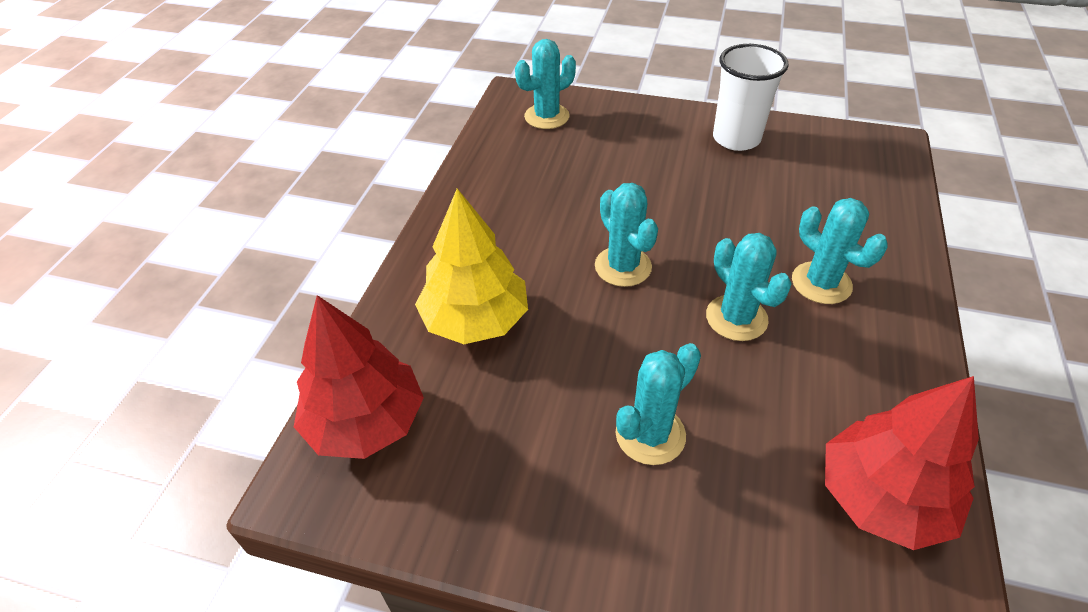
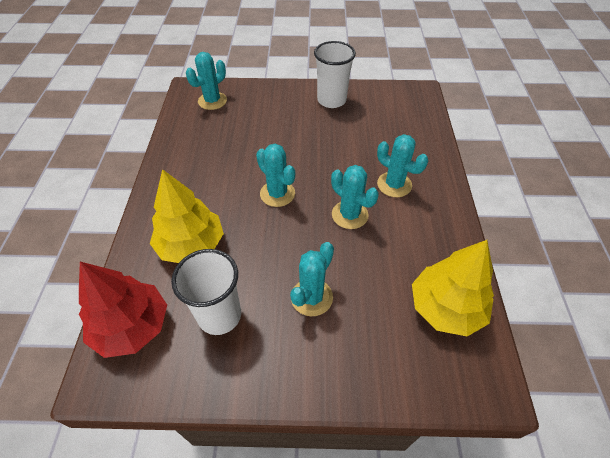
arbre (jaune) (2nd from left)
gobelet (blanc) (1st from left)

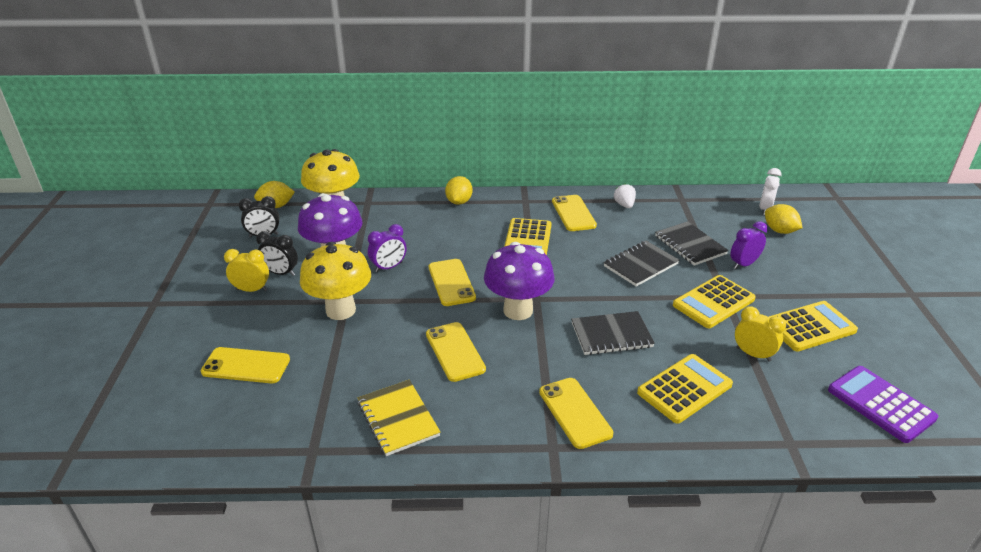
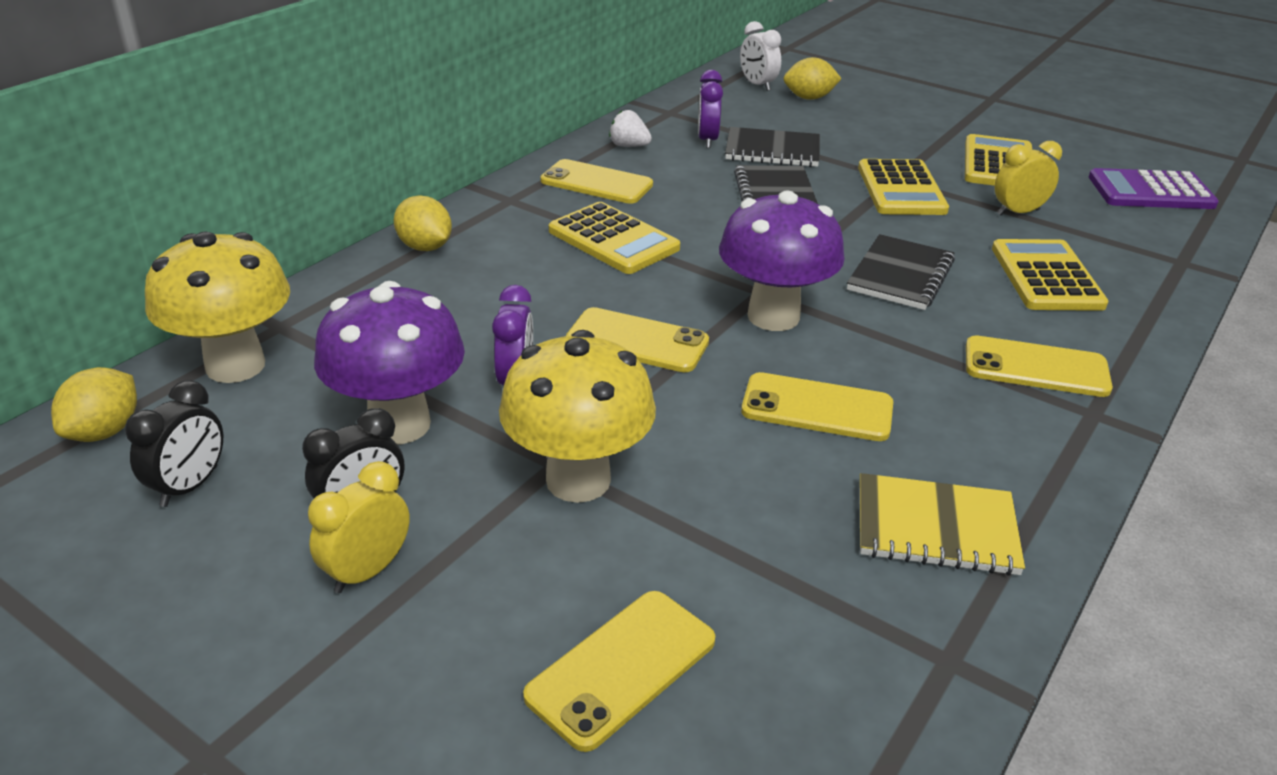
réveil (violet) (2nd from left)

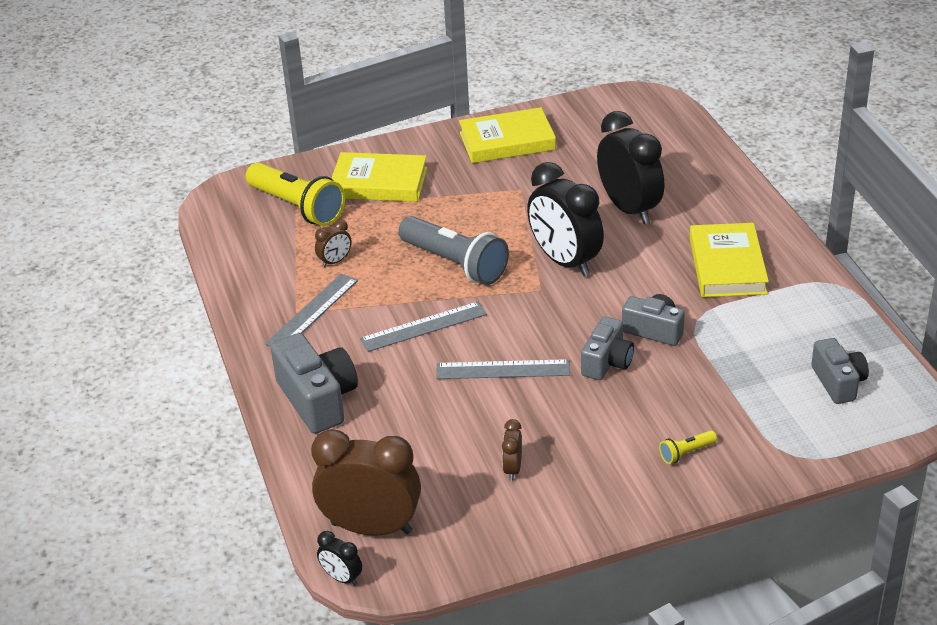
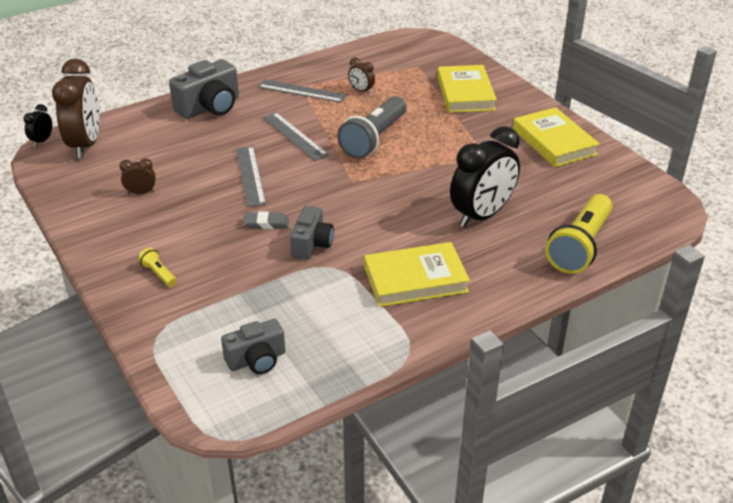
lampe de poche (jaune) (2nd from left)
réveil (noir) (2nd from left in the first image)
gomme (gris)

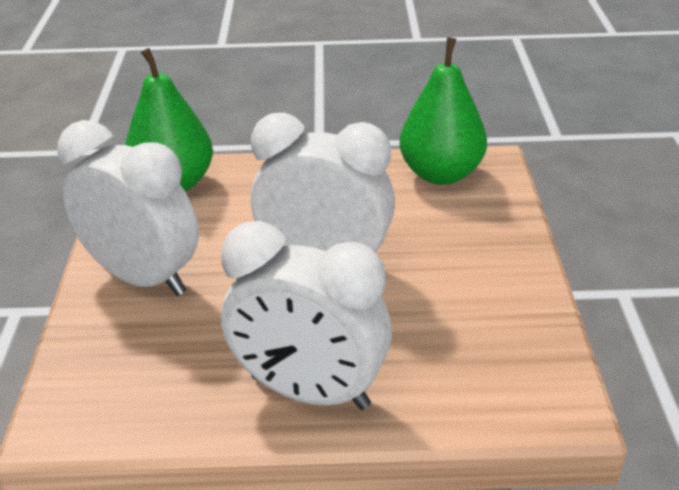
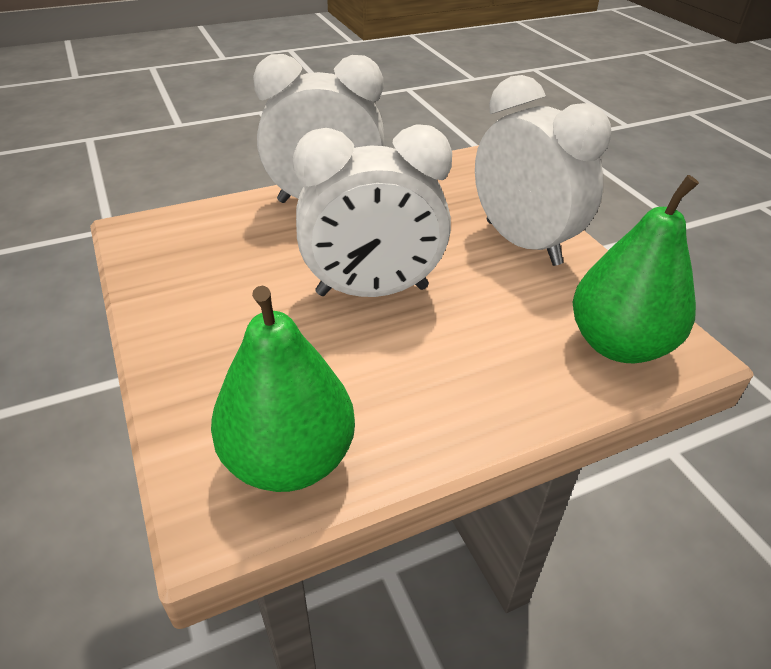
réveil (blanc) (3rd from left)

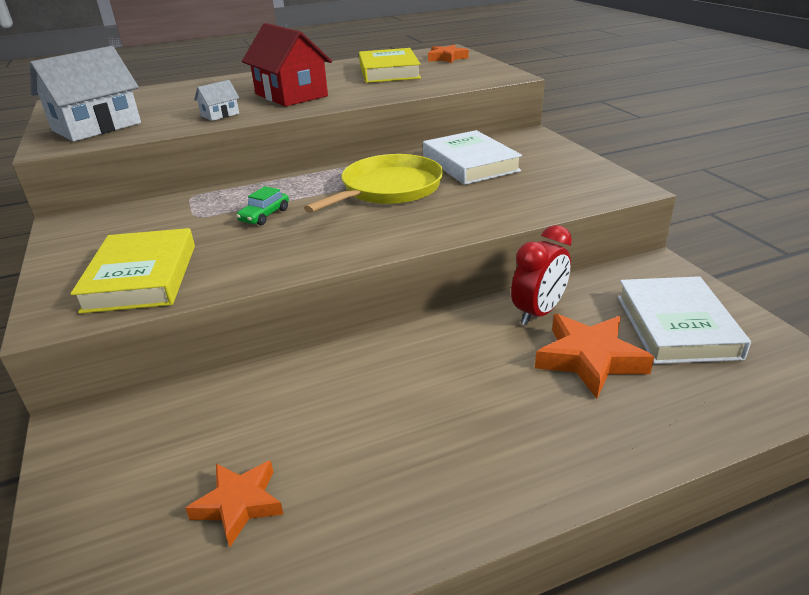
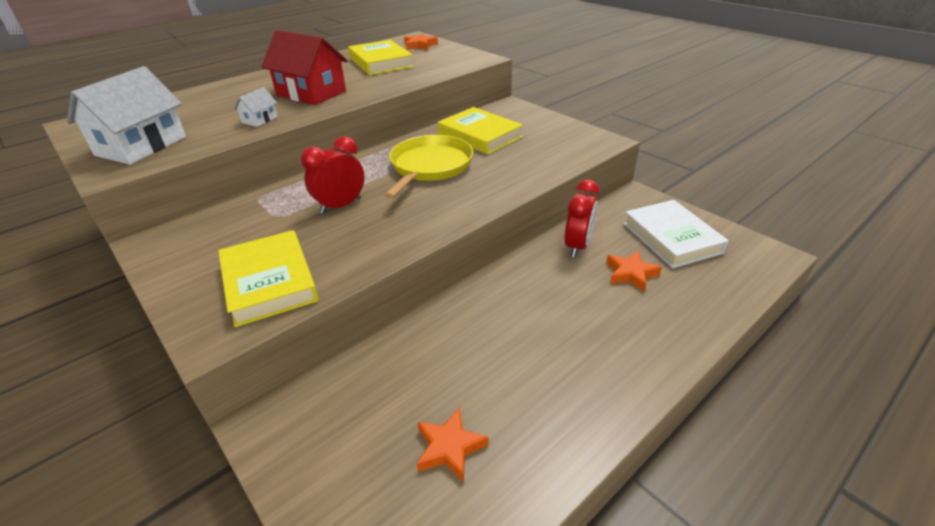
livre (jaune) (3rd from left)
réveil (rouge) (1st from left)
étoile (orange) (3rd from left)

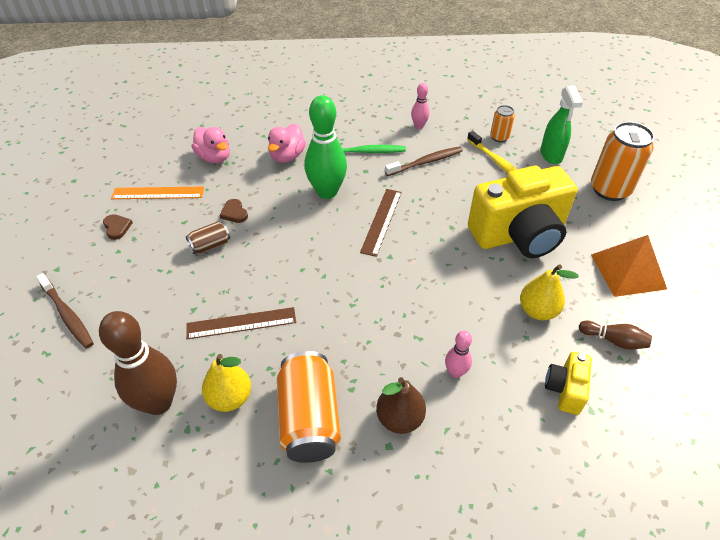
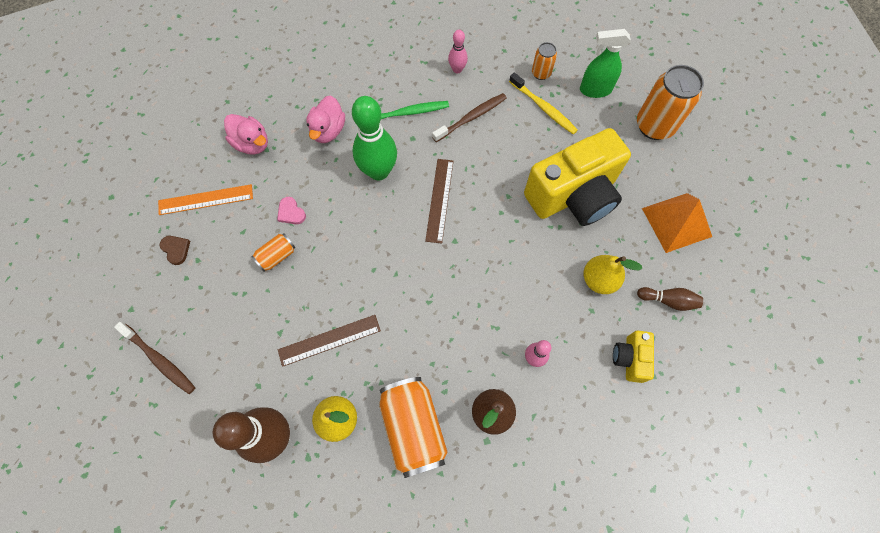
vaporisateur (vert)
cœur (rose)
canette (orange) (1st from left)

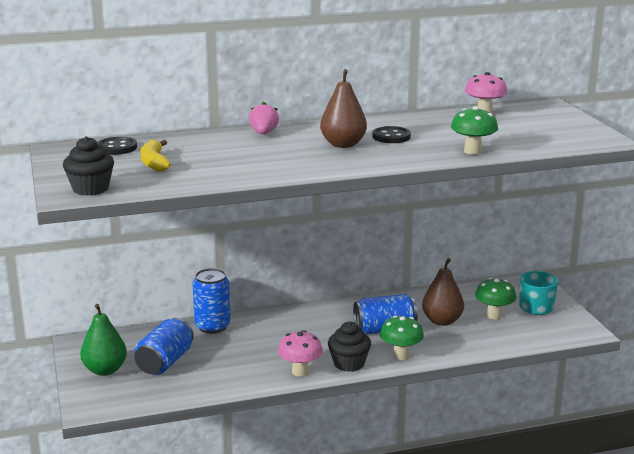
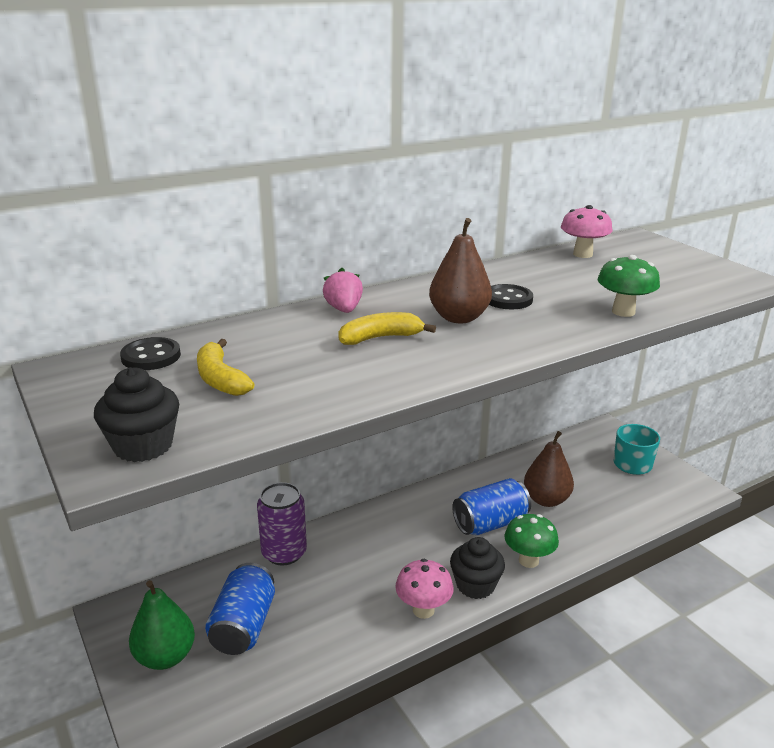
canette (violet)
champignon (vert) (3rd from left in the first image)
banane (jaune) (2nd from left)

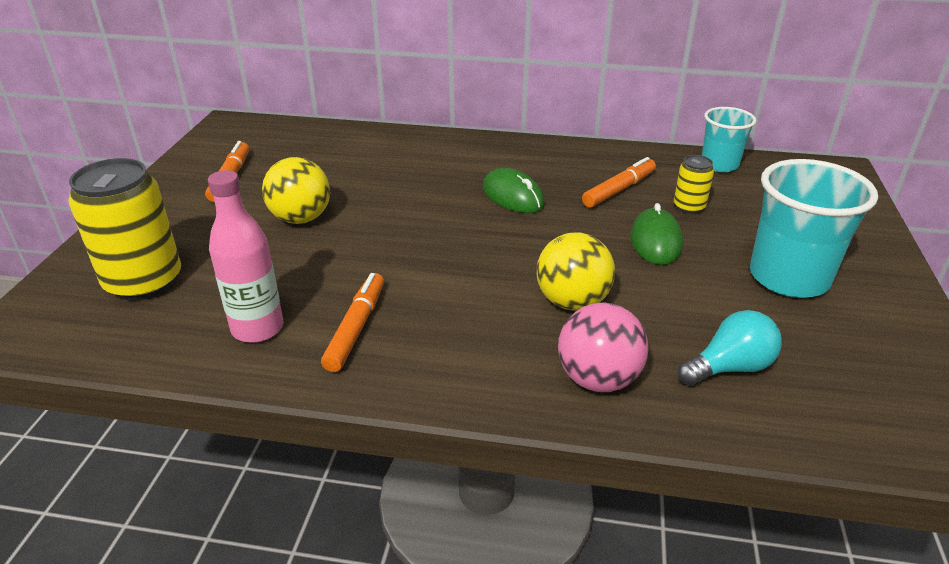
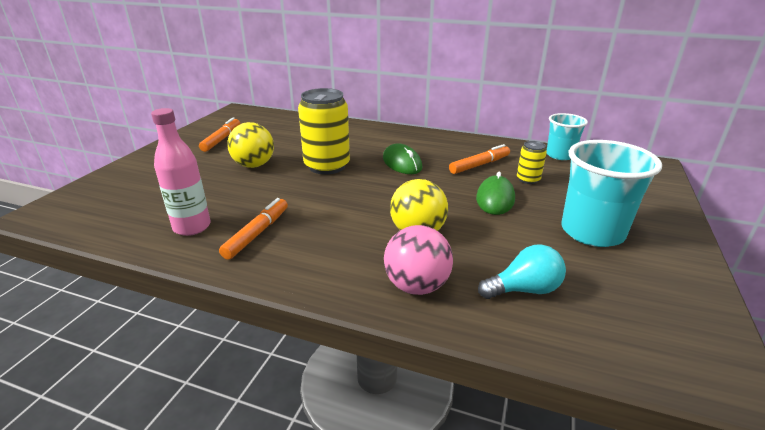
canette (jaune) (1st from left)

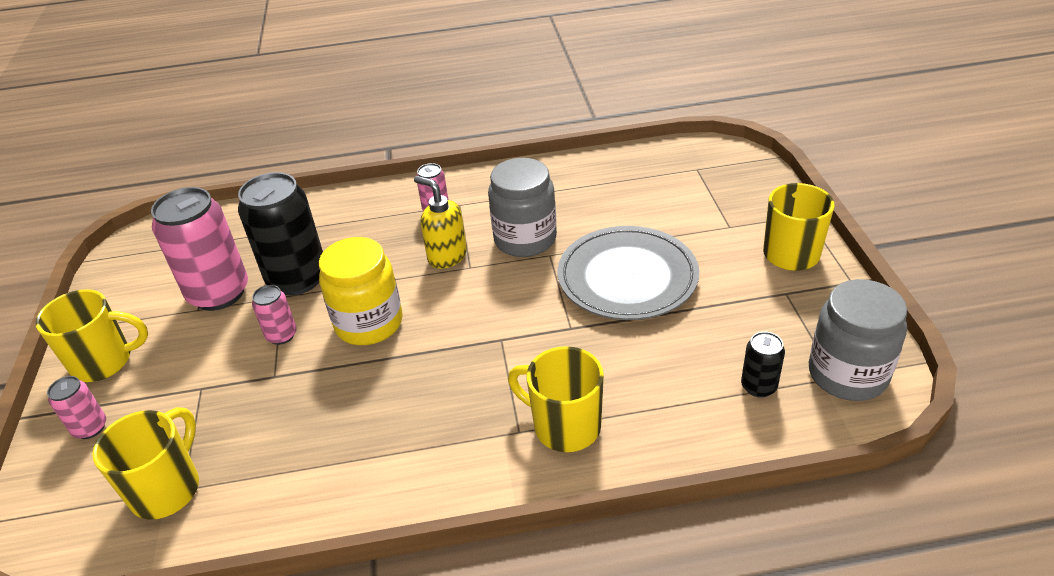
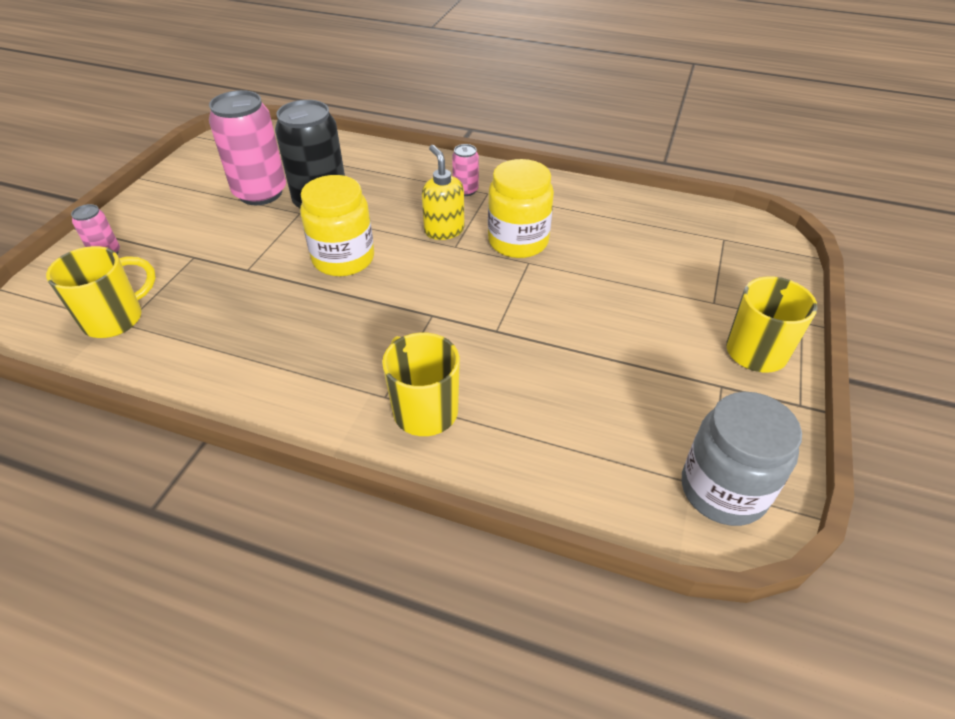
bocal (jaune) (2nd from left)
assiette (gris)
canette (rose) (3rd from left in the first image)
tasse (jaune) (1st from left in the first image)
canette (noir) (2nd from left in the first image)

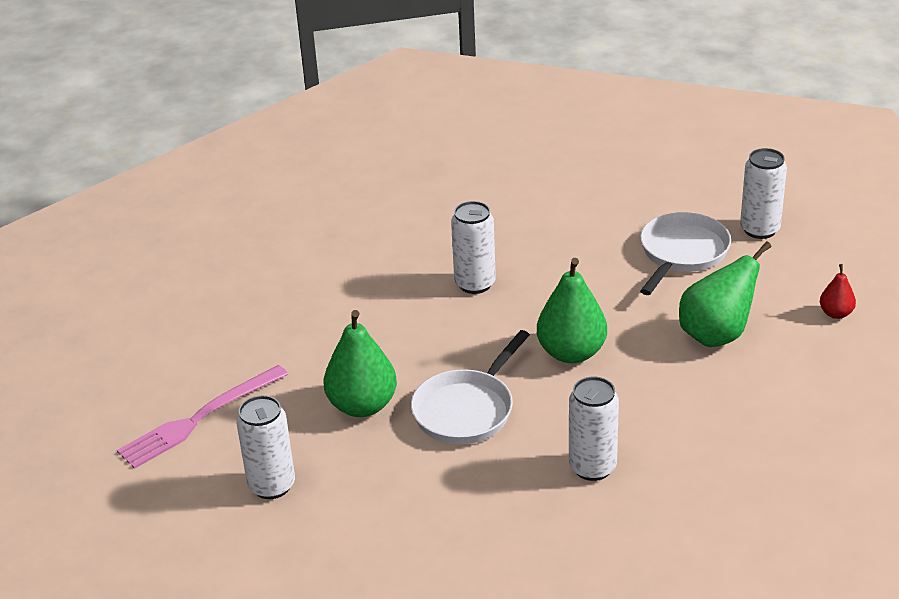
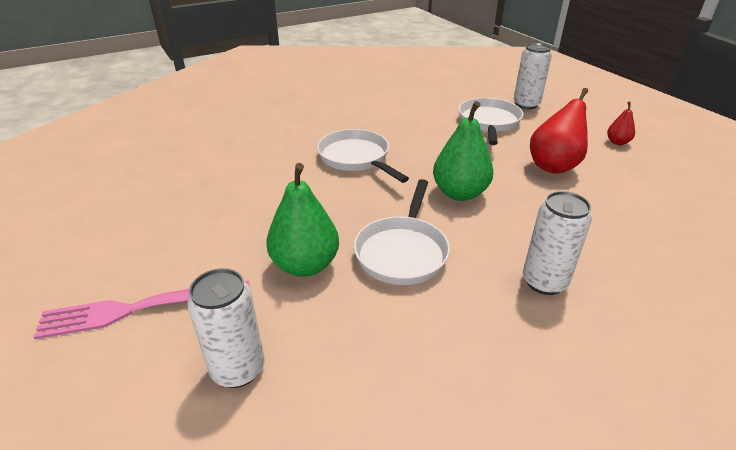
poêle (blanc) (1st from left)
poire (rouge) (1st from left)
fourchette (rose)

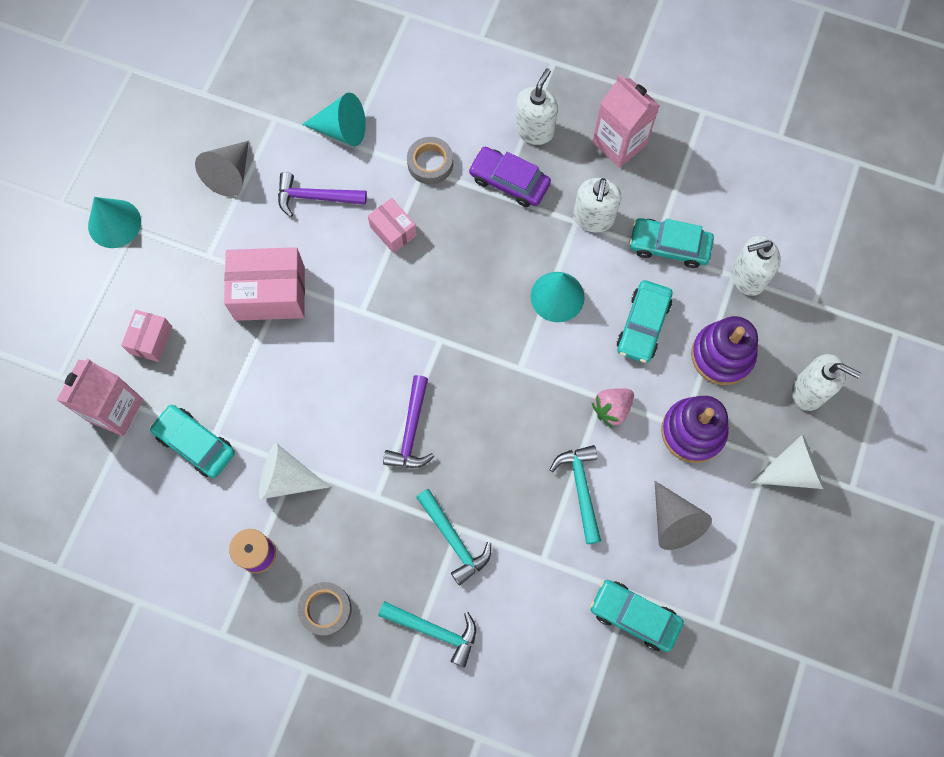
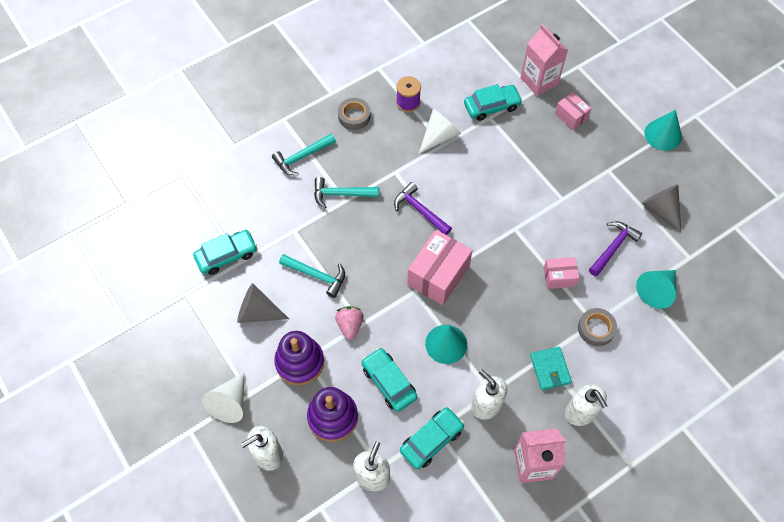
portefeuille (turquoise)
boîte (rose) (1st from left)

